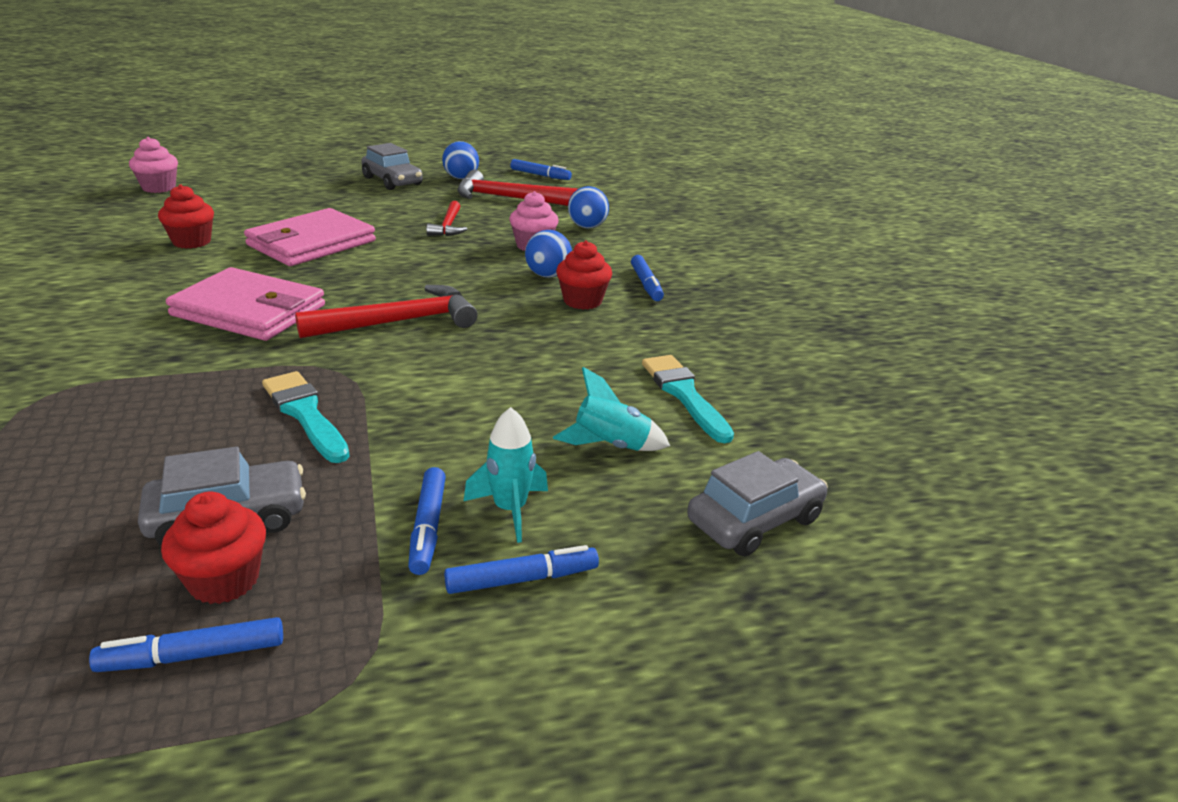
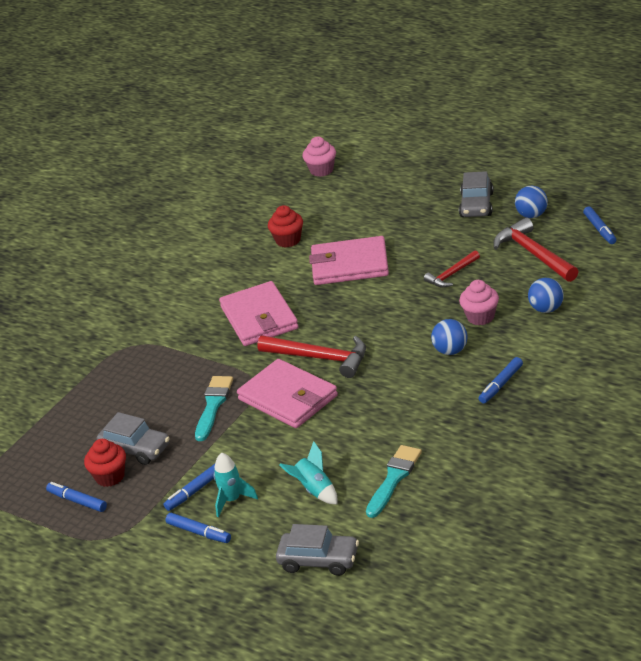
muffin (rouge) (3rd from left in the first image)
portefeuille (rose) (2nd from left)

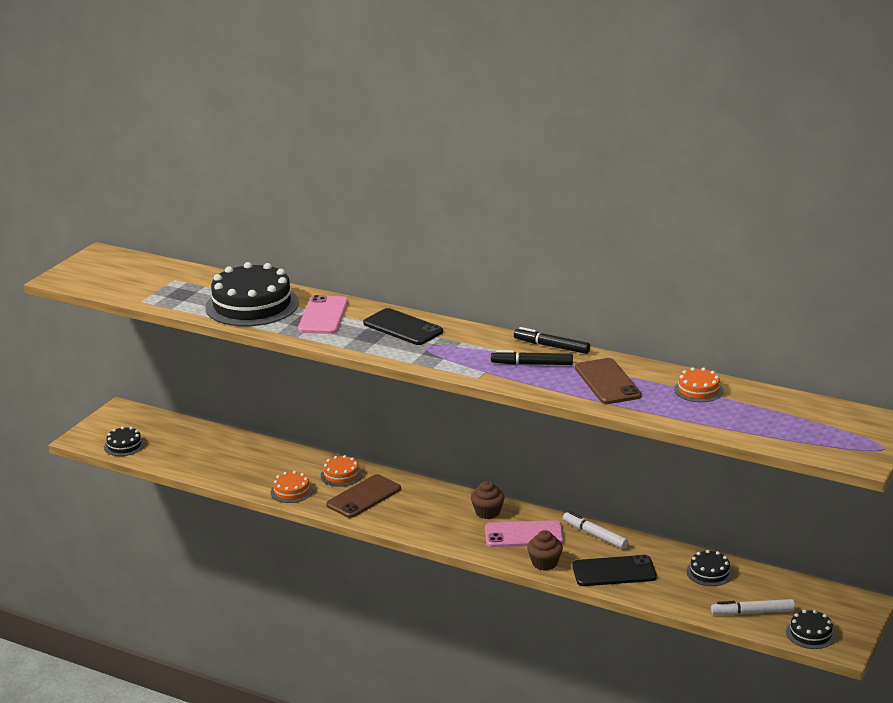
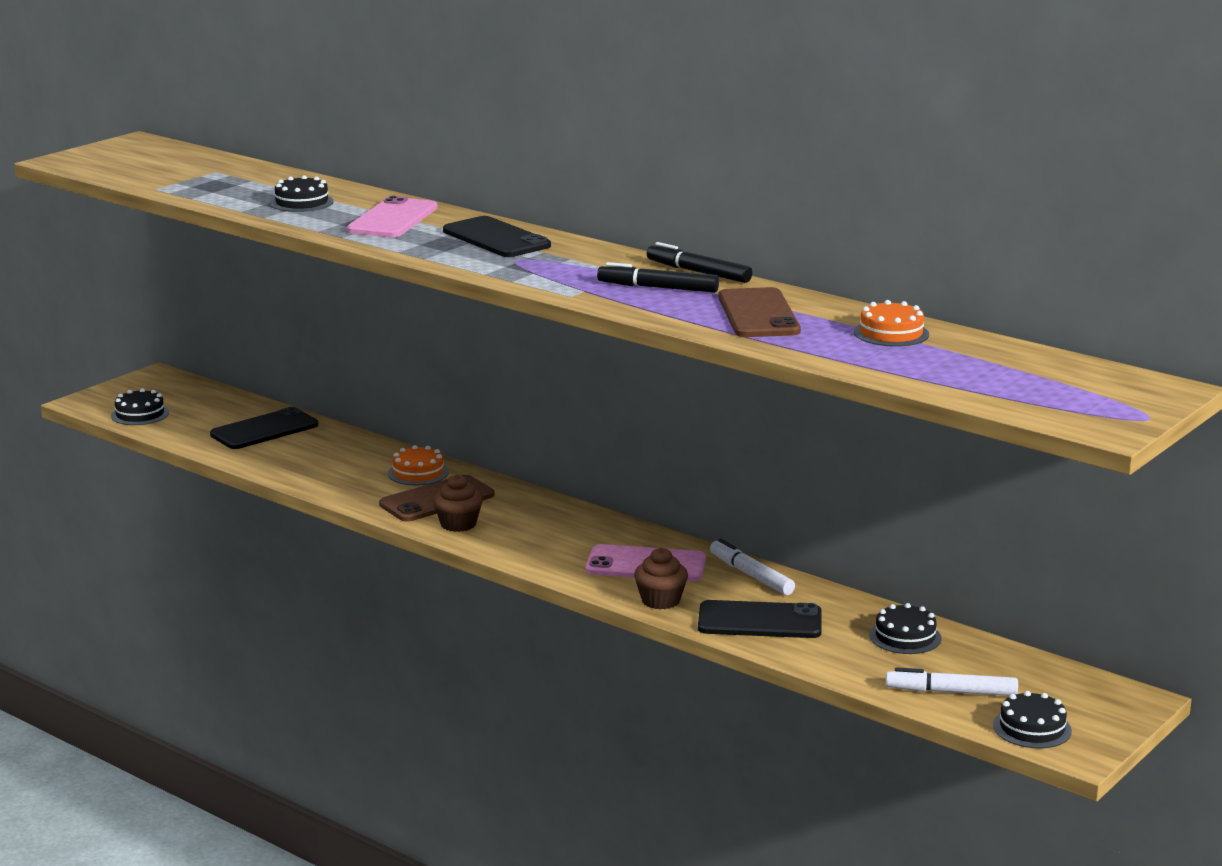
gâteau (noir) (2nd from left)
gâteau (orange) (1st from left in the first image)
muffin (marron) (1st from left)
téléphone (noir) (1st from left)

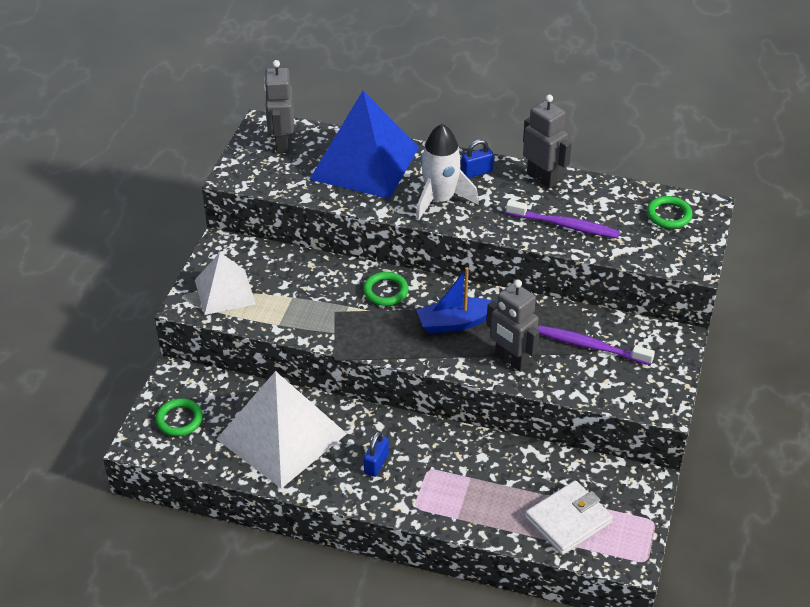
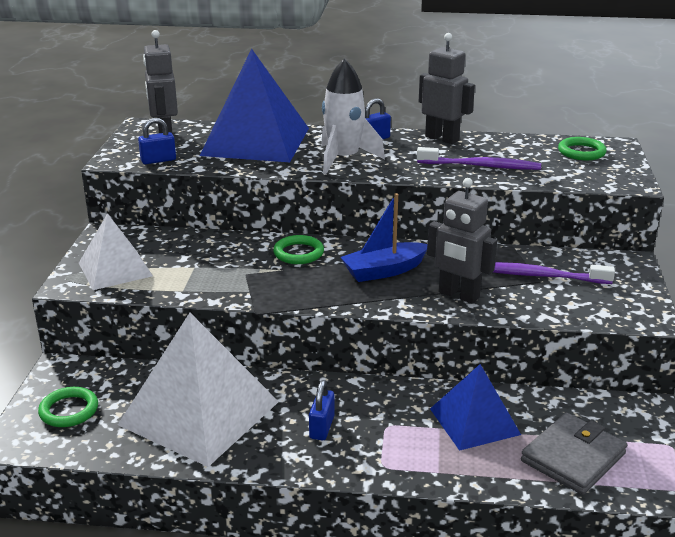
portefeuille (gris)
cadenas (bleu) (1st from left)
pyramide (bleu) (2nd from left)

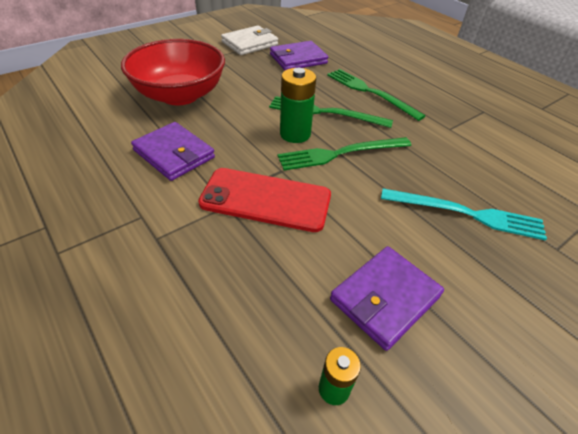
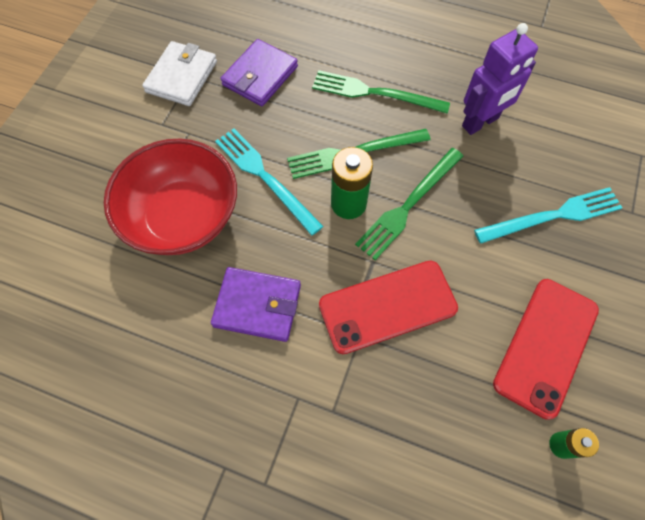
téléphone (rouge) (2nd from left)
robot (violet)
fourchette (turquoise) (1st from left)

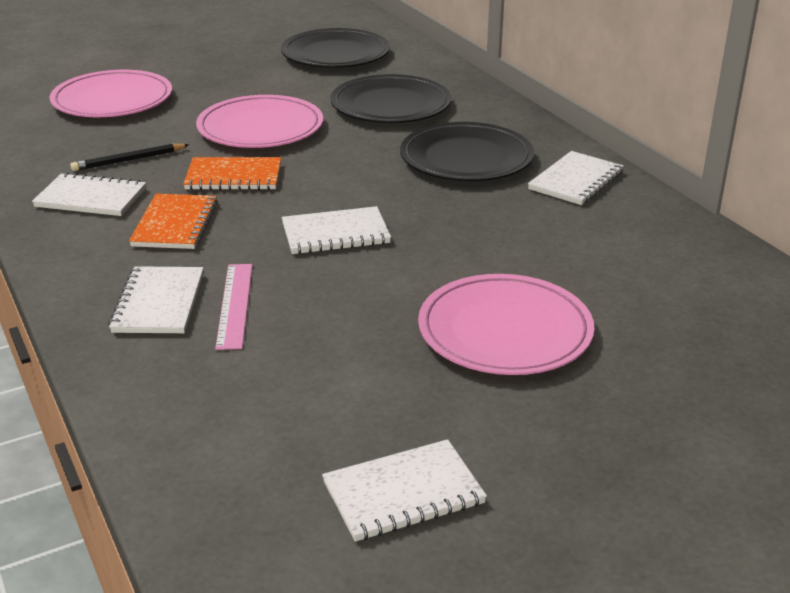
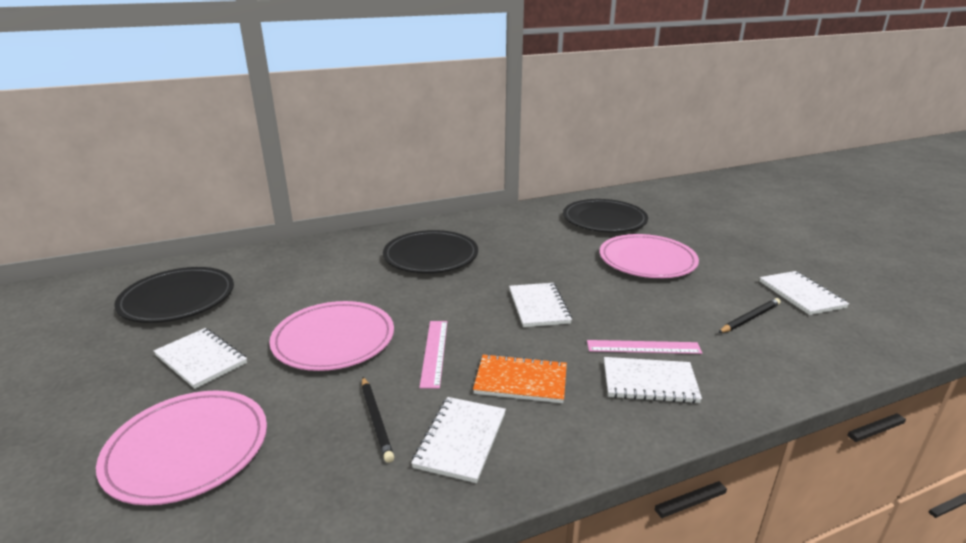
assiette (noir) (3rd from left)
carnet (blanc) (1st from left)
règle (rose) (1st from left)
crayon (noir) (2nd from left)

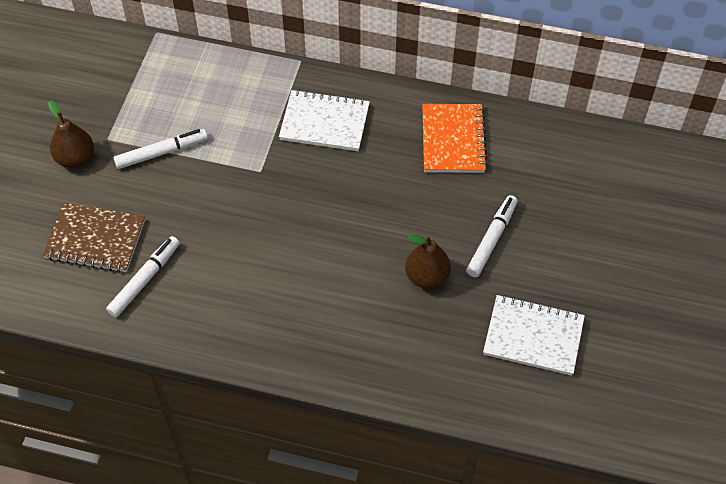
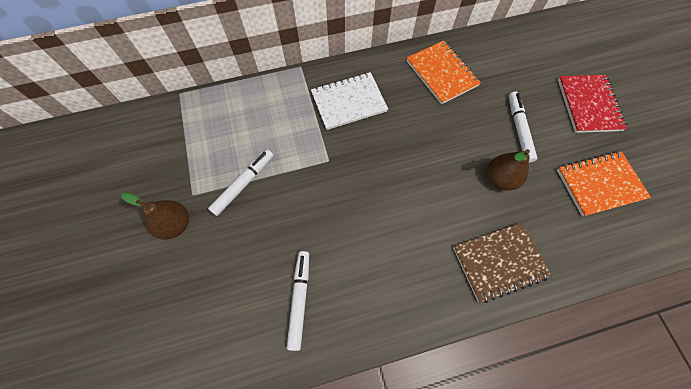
carnet (marron)
carnet (orange) (2nd from left)
carnet (rouge)

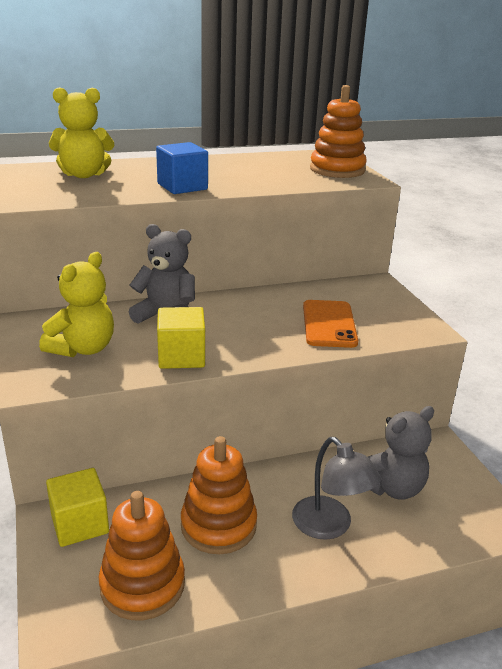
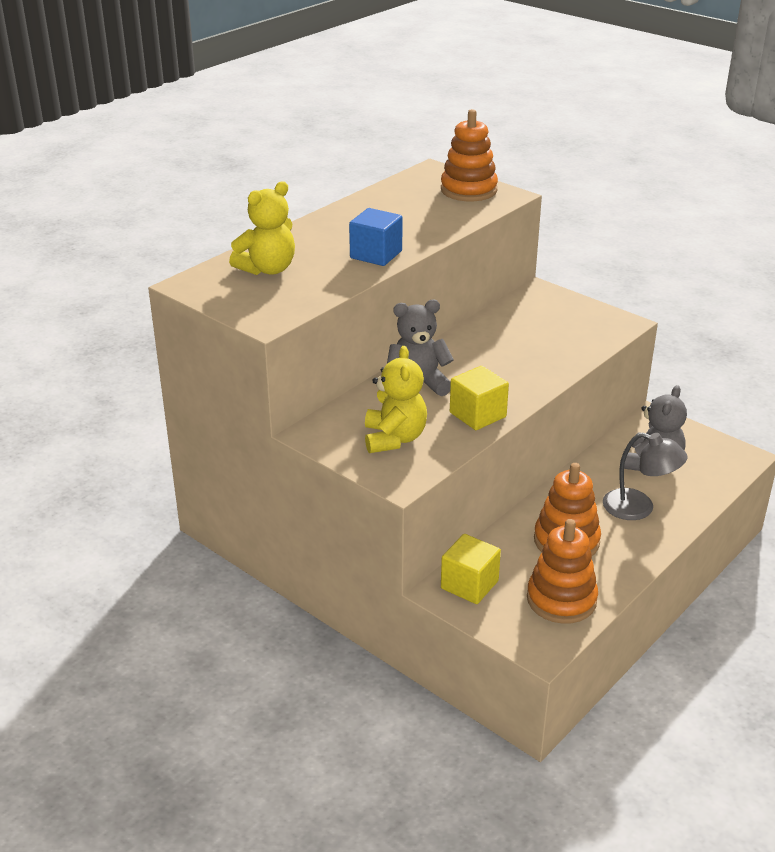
téléphone (orange)

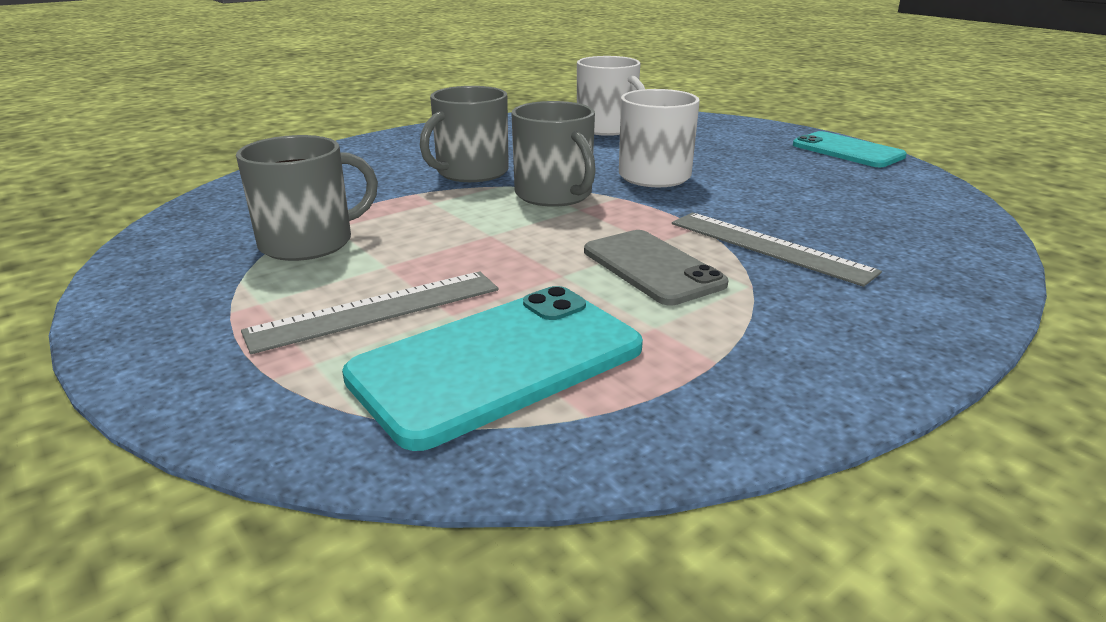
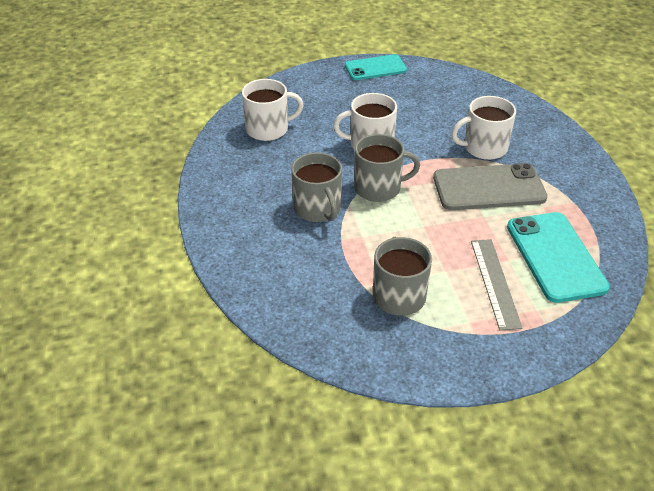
tasse (blanc) (3rd from left)
téléphone (gris)

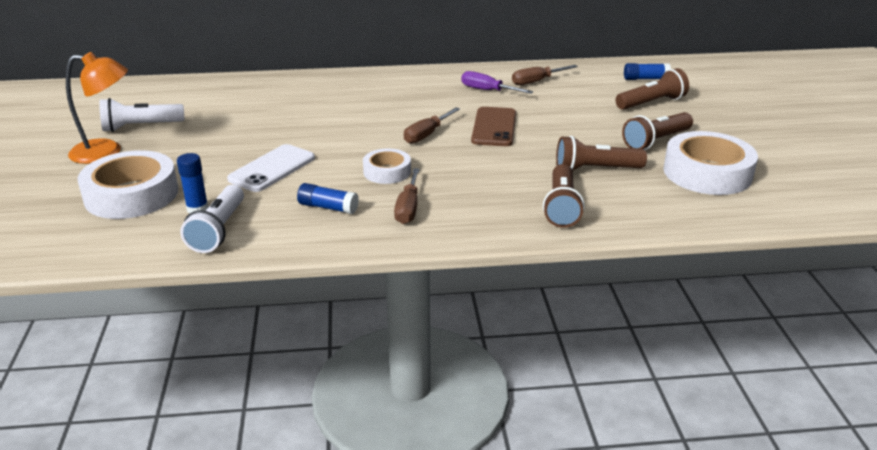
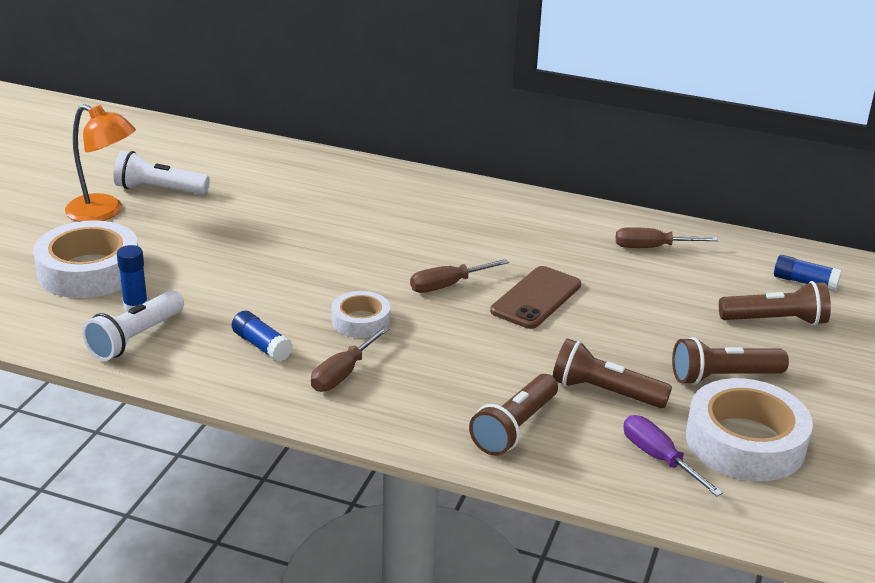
tournevis (violet)
téléphone (blanc)

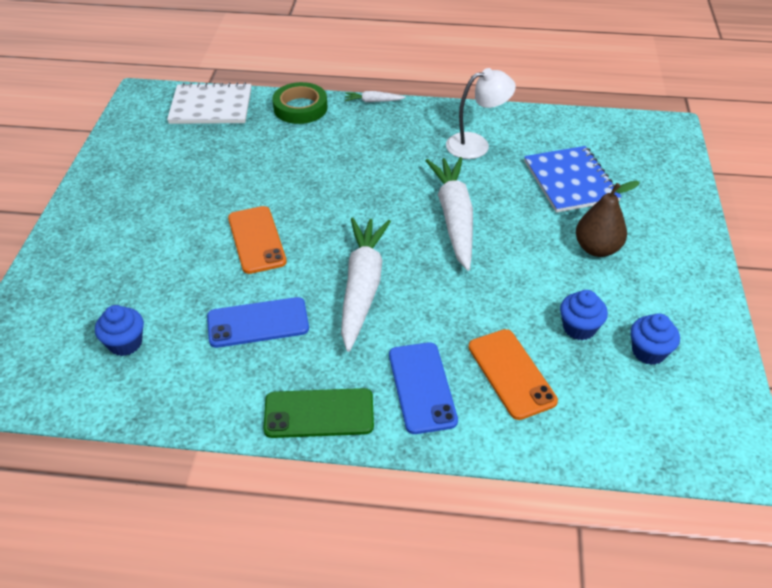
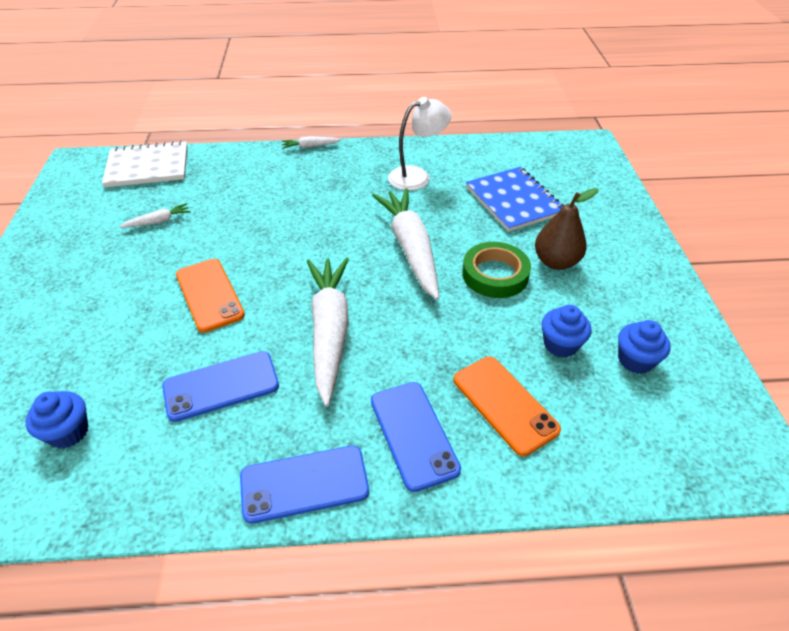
ruban adhésif (vert)
téléphone (bleu) (2nd from left)
carotte (blanc) (1st from left)

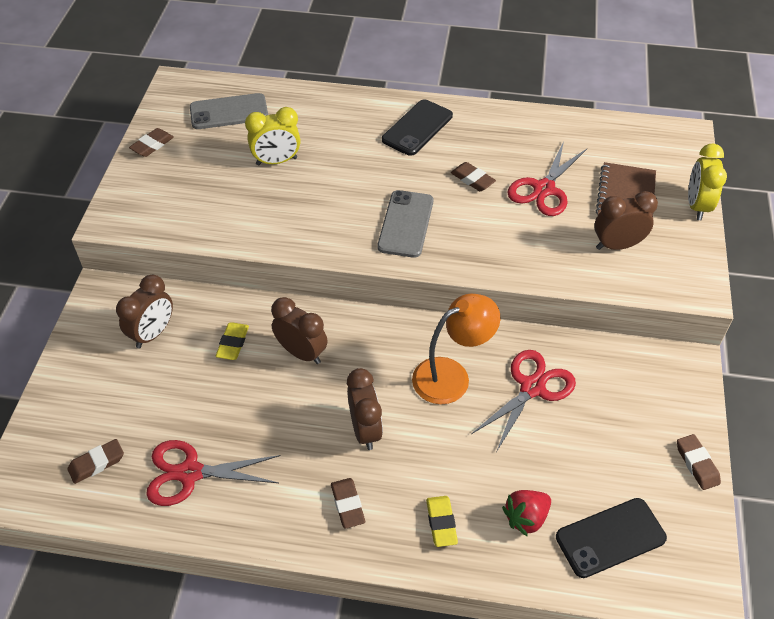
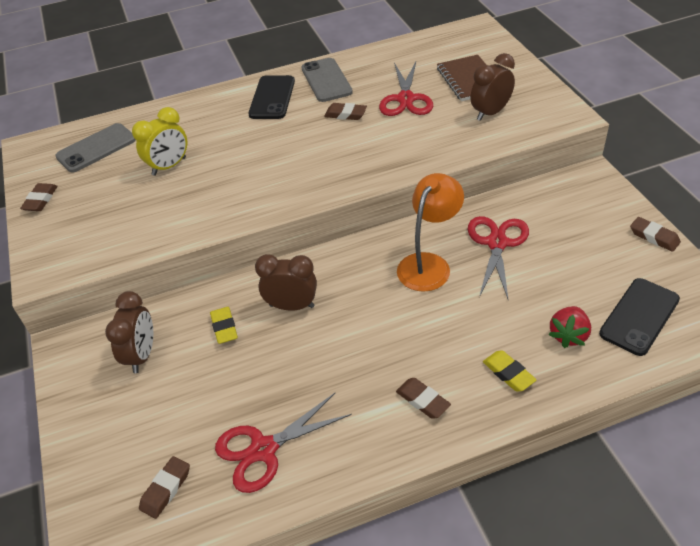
réveil (jaune) (2nd from left in the first image)
téléphone (gris) (2nd from left)
réveil (marron) (3rd from left in the first image)

